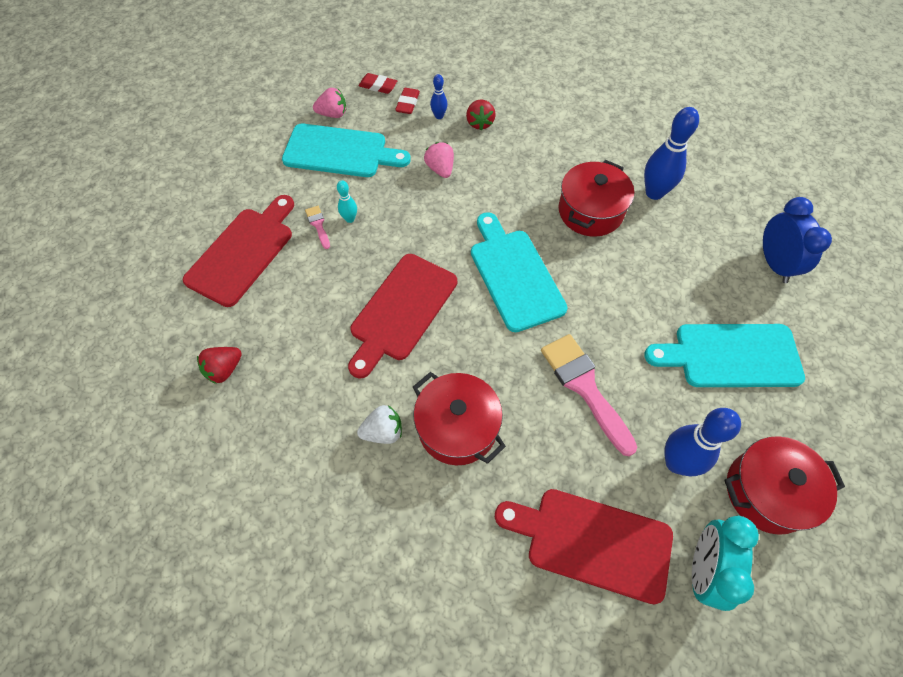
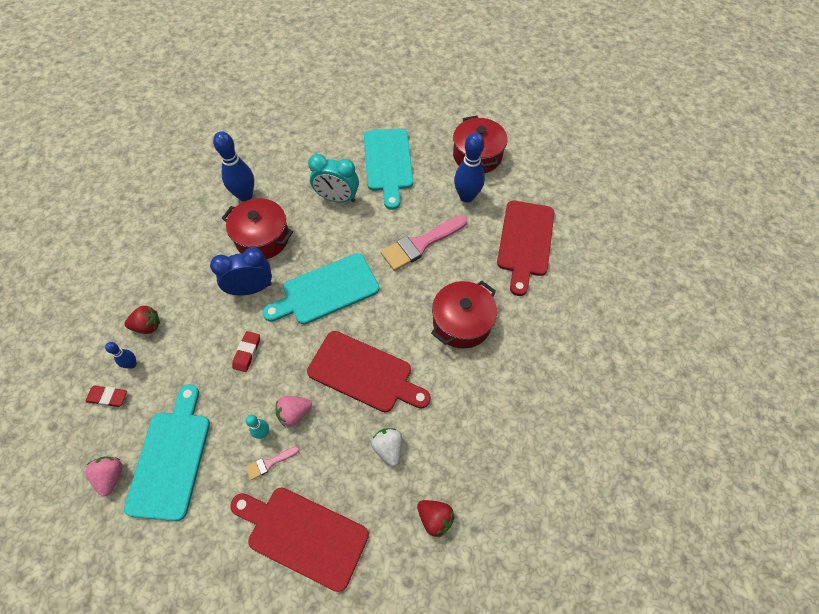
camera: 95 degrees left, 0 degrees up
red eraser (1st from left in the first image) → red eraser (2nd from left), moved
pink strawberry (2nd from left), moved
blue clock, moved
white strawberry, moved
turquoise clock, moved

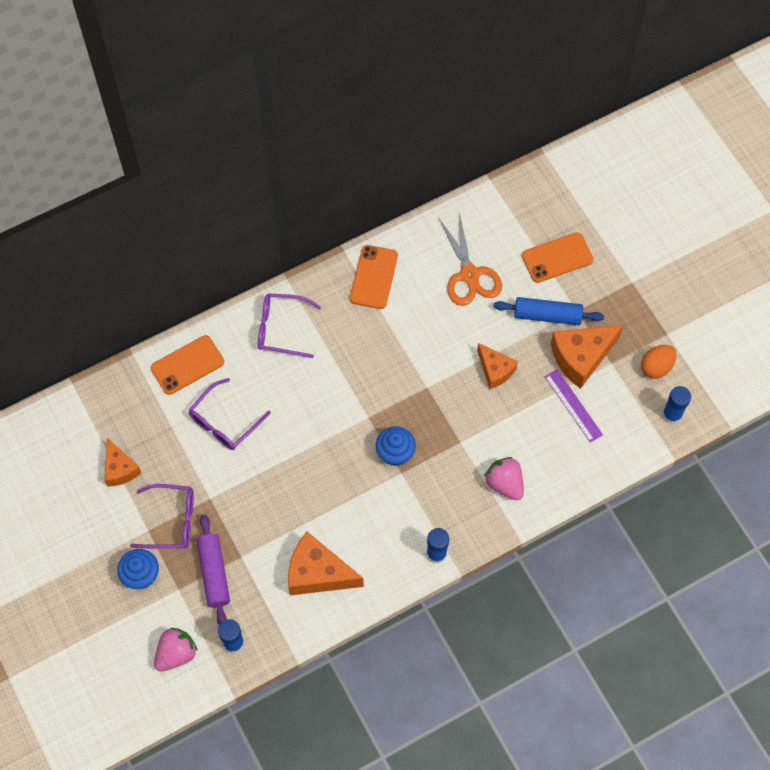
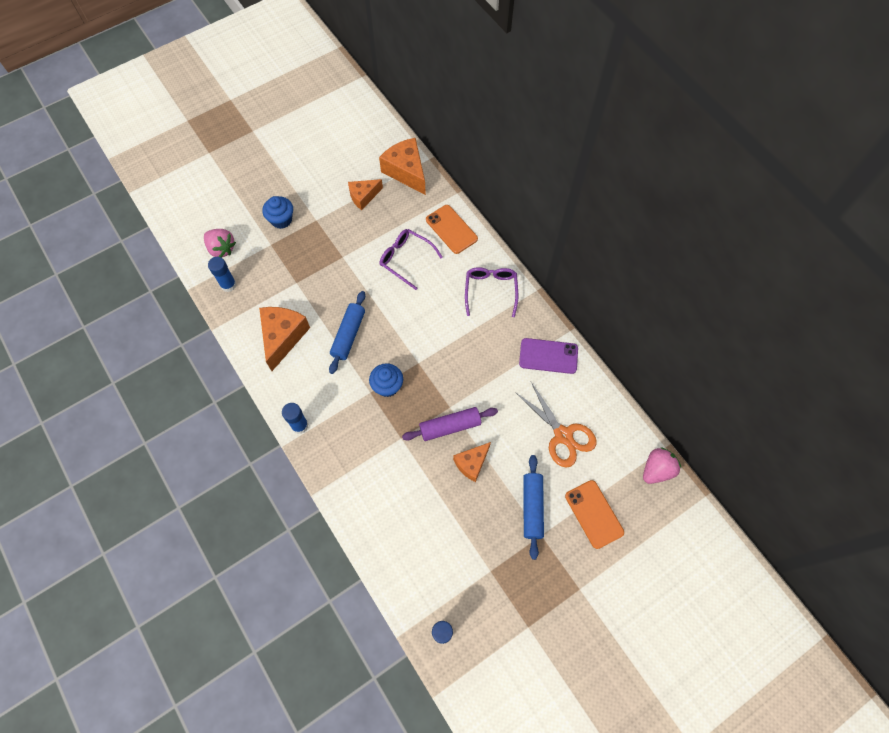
camera: 85 degrees right, 0 degrees up
orange scissors, 105 degrees counterclockwise
orange phone (2nd from left) → purple phone
orange cheese (4th from left in the first image) → orange cheese (3rd from left), moved
orange egg → -
purple ruler → -
pink strawberry (2nd from left), moved
purple glasses (1st from left) → -
purple rolling pin, moved
- → blue rolling pin (1st from left)

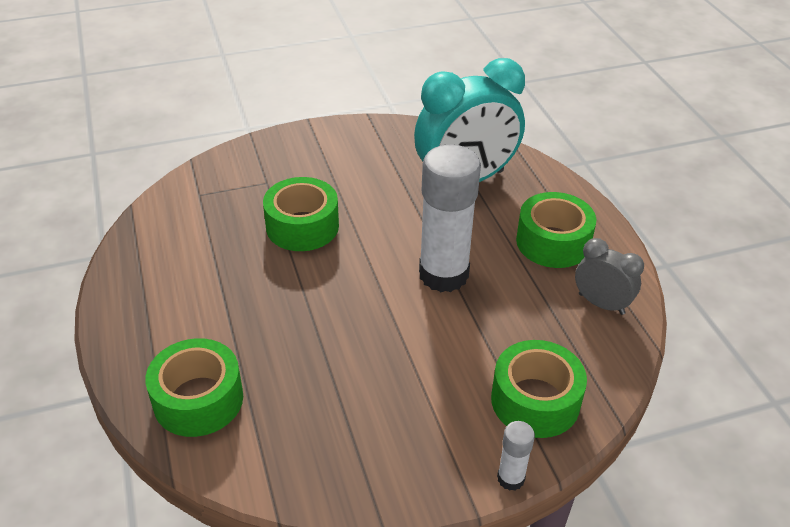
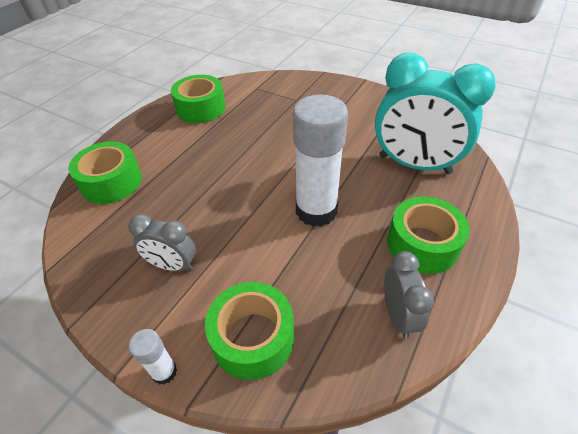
camera: 50 degrees right, 5 degrees up
green tape (2nd from left), moved
- → grey clock (1st from left)

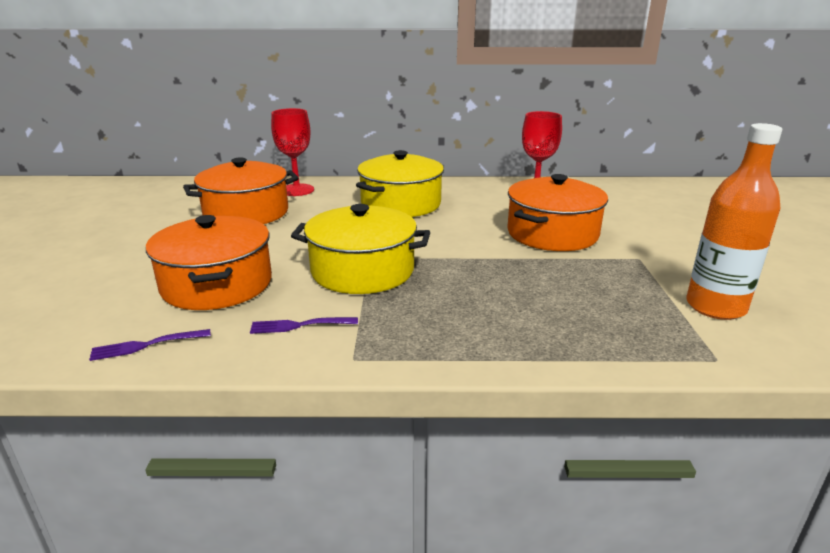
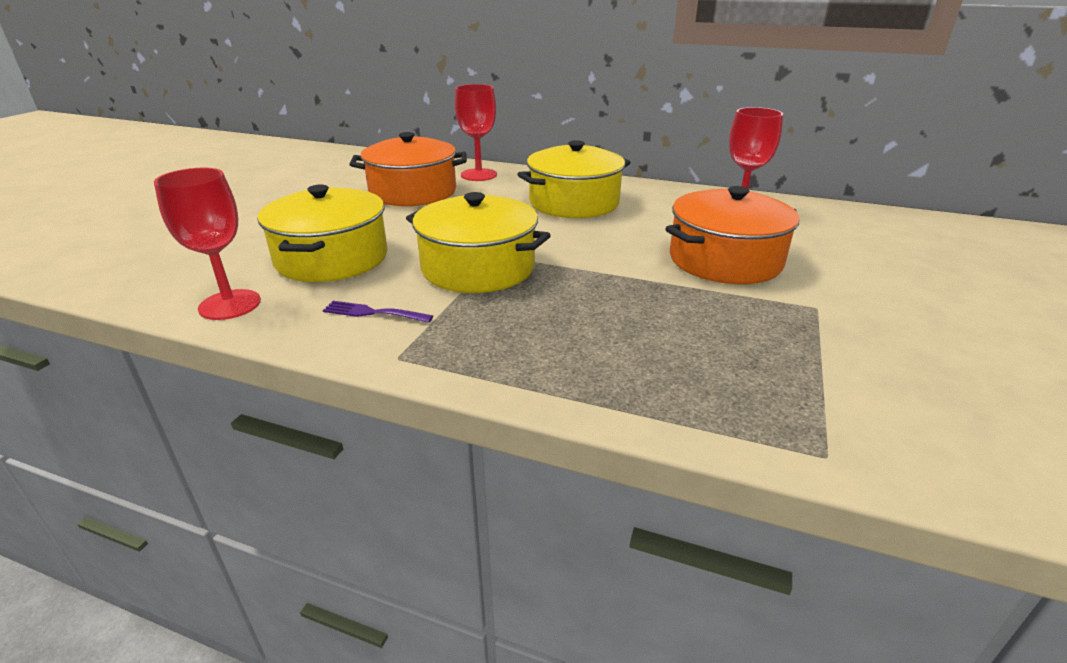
camera: 20 degrees right, 5 degrees up
orange bottle → -
orange pot (1st from left) → yellow pot (1st from left)
purple fork (1st from left) → red goblet (1st from left)

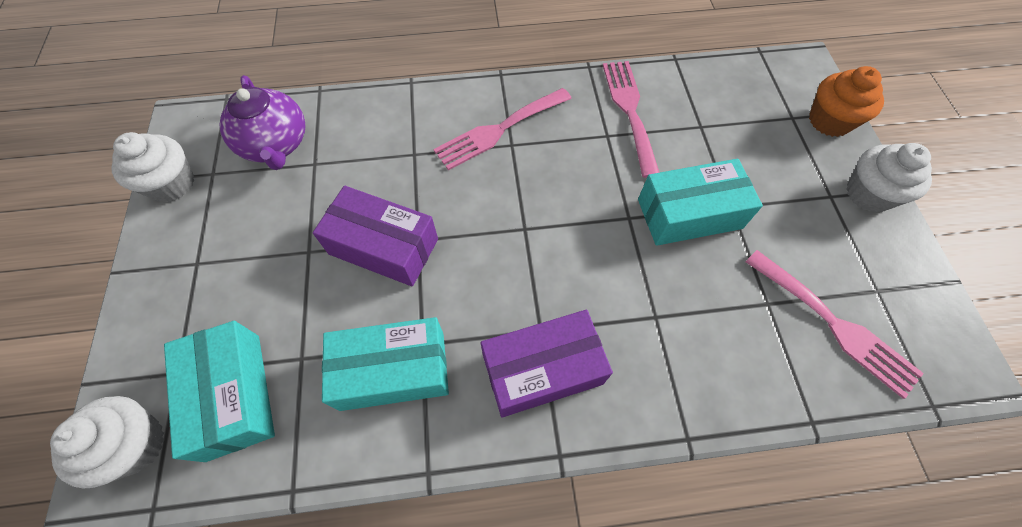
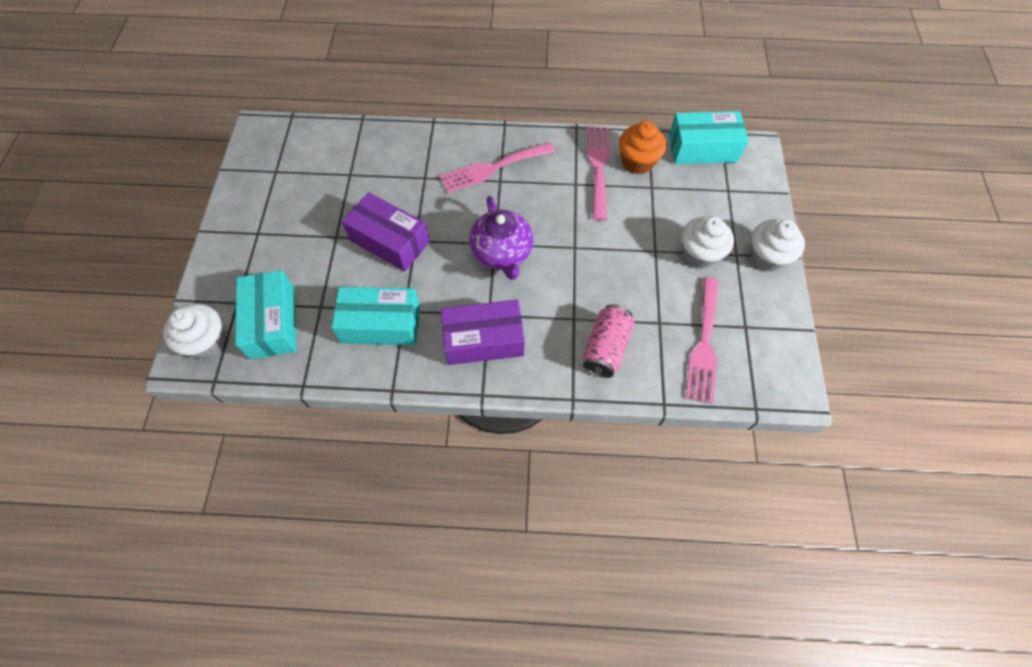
camera: 10 degrees right, 0 degrees up
orange cupcake, moved
purple teapot, moved
white cupcake (2nd from left), moved
turquoise box (3rd from left), moved
pink fork (3rd from left), 45 degrees clockwise
- → pink can

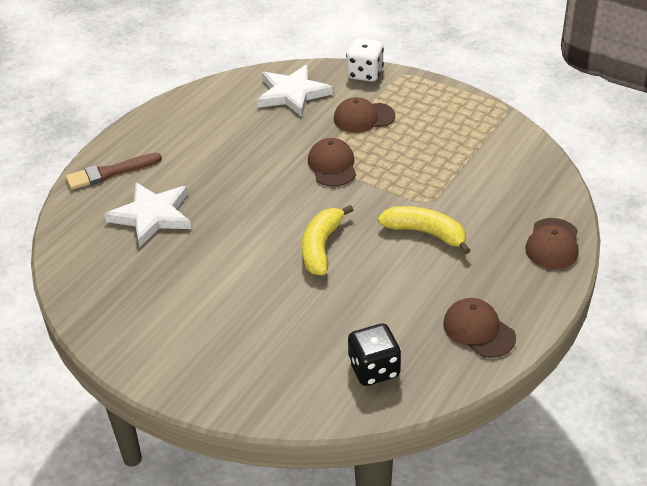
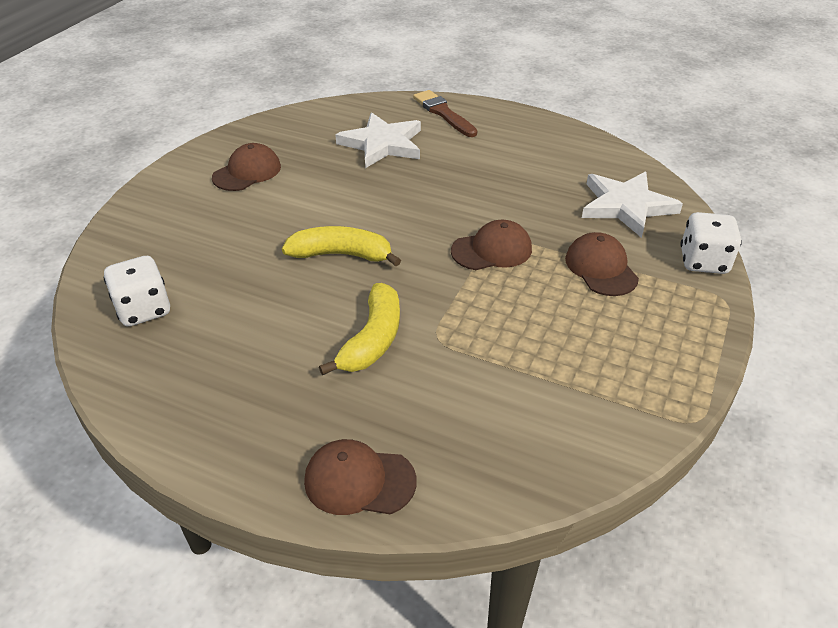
camera: 80 degrees right, 0 degrees up
brown cap (3rd from left in the first image) → brown cap (1st from left), moved
black dice → white dice (1st from left)

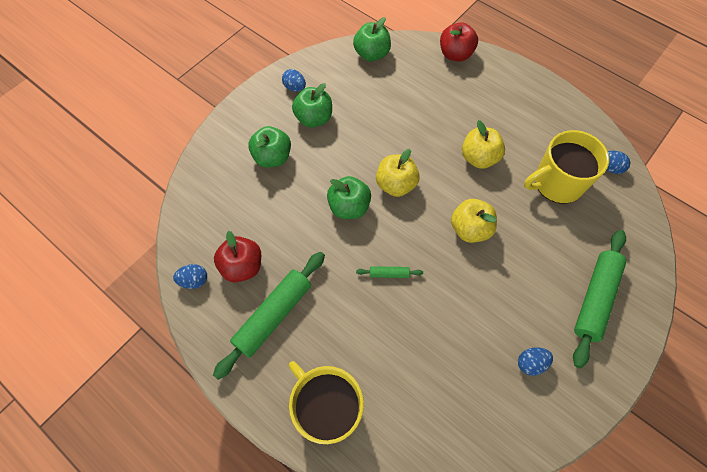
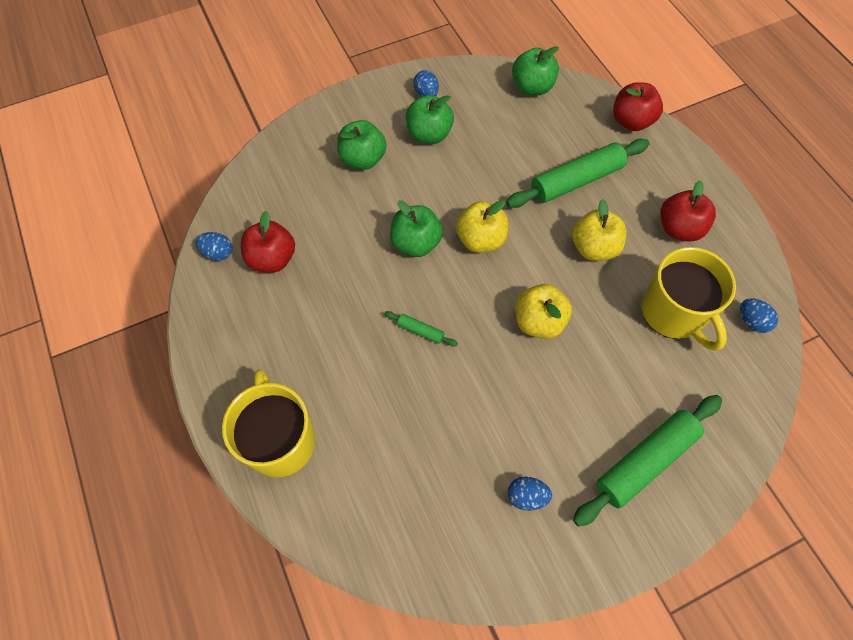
camera: 25 degrees right, 0 degrees up
yellow mug (2nd from left), 120 degrees counterclockwise
green rolling pin (1st from left in the first image) → green rolling pin (2nd from left), moved
- → red apple (3rd from left)

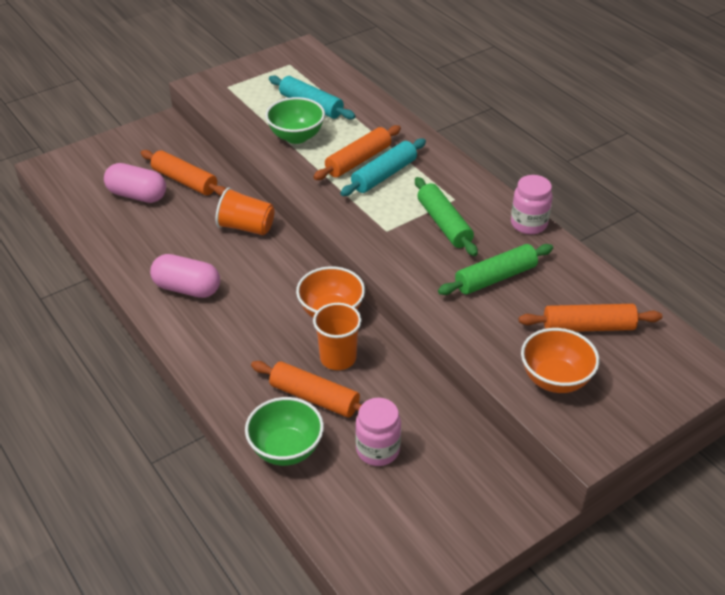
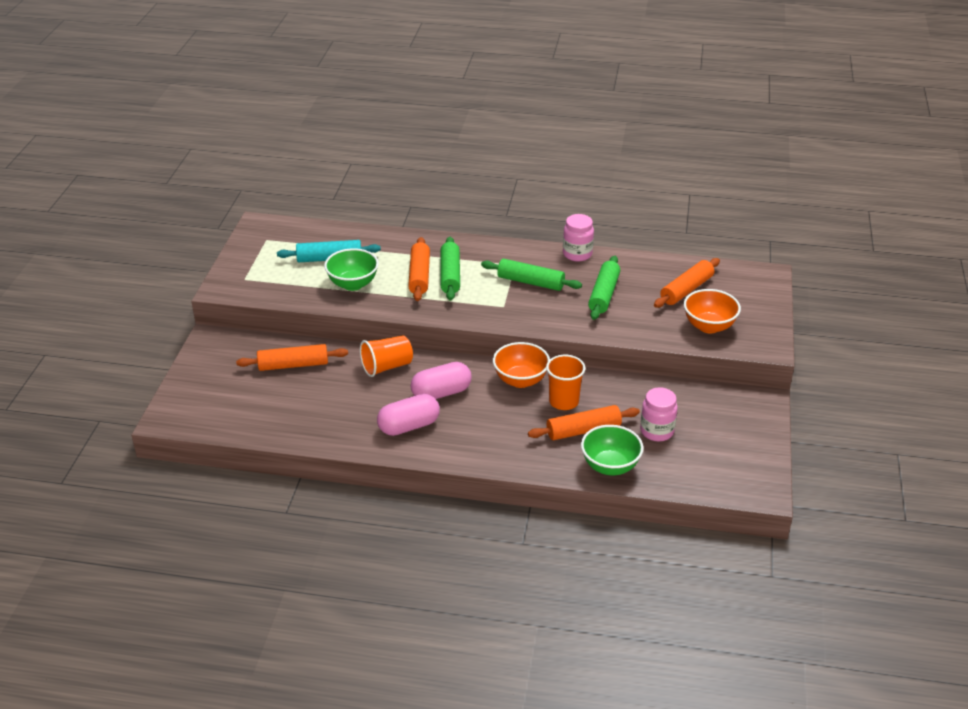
camera: 45 degrees left, 5 degrees down
turquoise rolling pin (2nd from left) → green rolling pin (1st from left)
pink capsule (1st from left in the first image) → pink capsule (2nd from left), moved

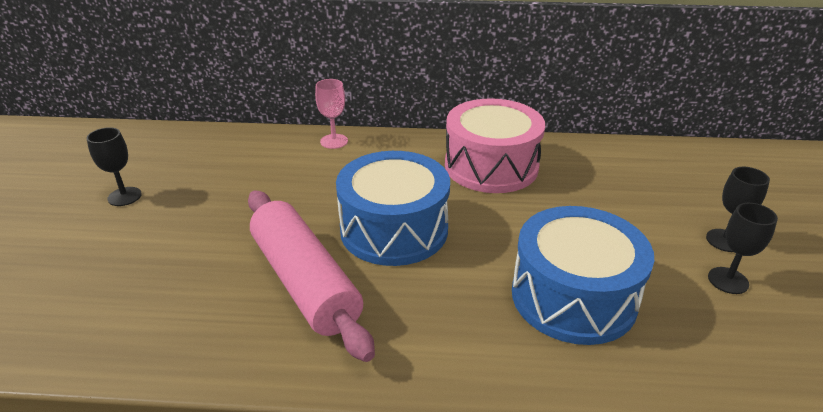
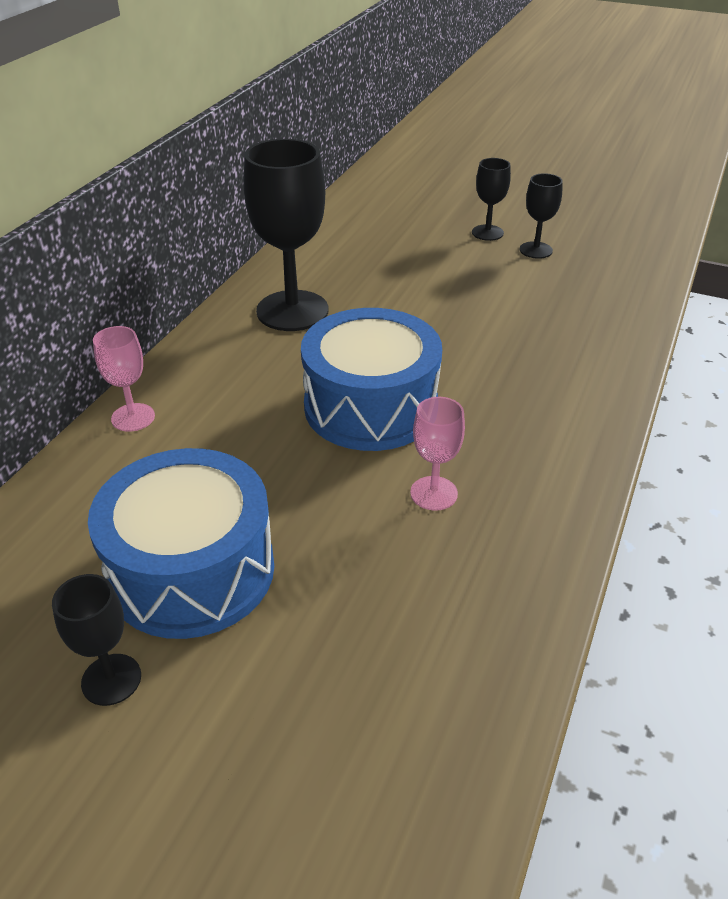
camera: 70 degrees left, 5 degrees up
pink drum → black goblet (2nd from left)
pink rolling pin → pink goblet (2nd from left)
blue drum (2nd from left in the first image) → blue drum (1st from left), moved

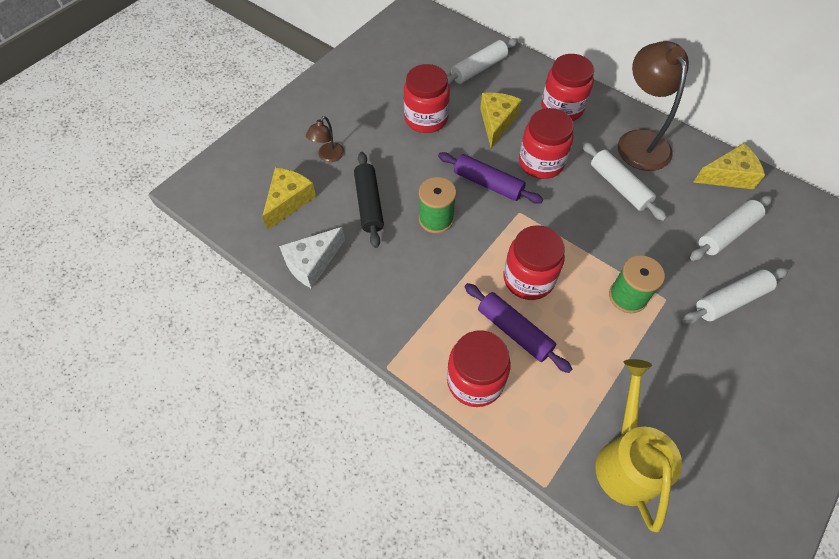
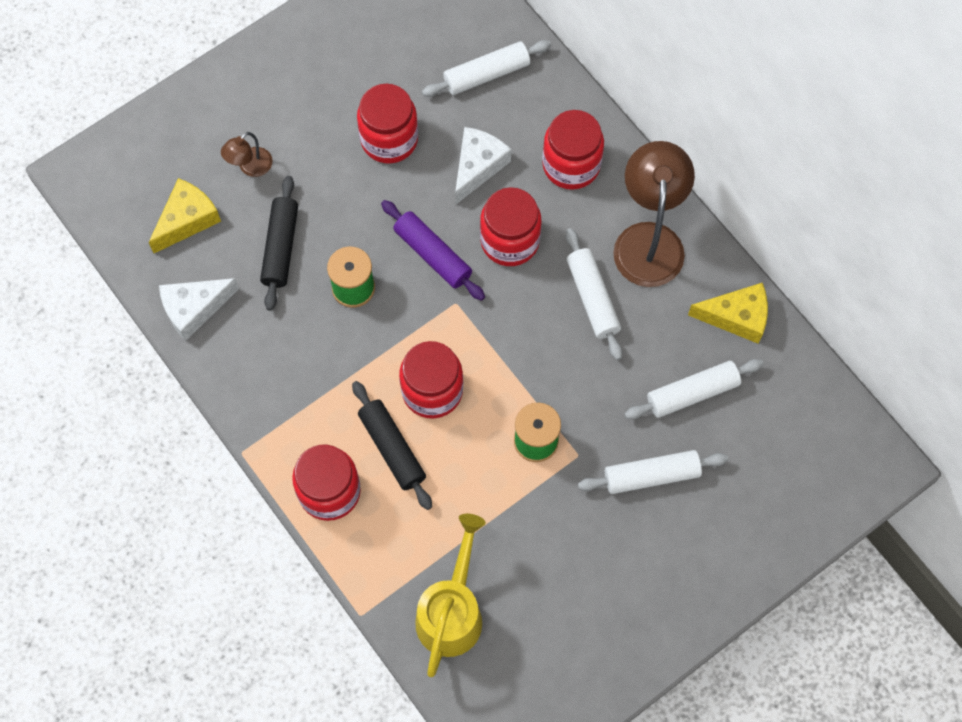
camera: 15 degrees right, 10 degrees up
yellow cheese (2nd from left) → white cheese (2nd from left)
purple rolling pin (2nd from left) → black rolling pin (2nd from left)

